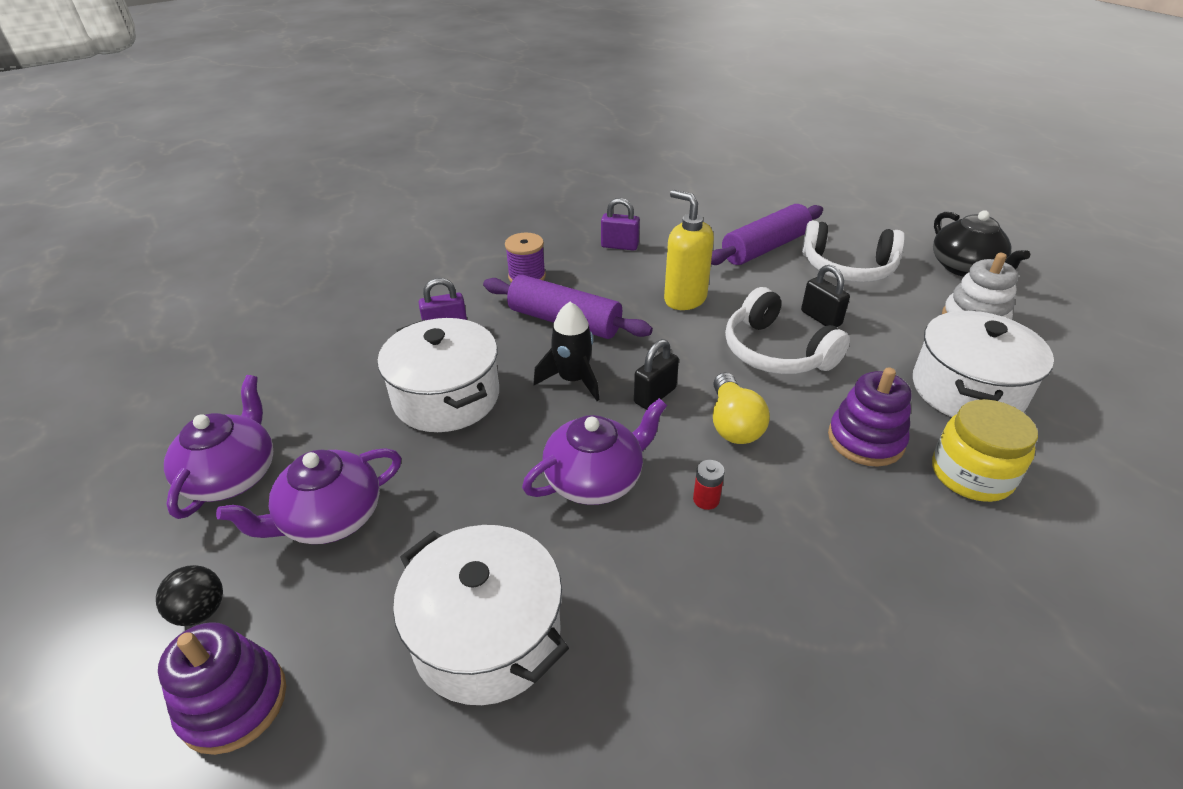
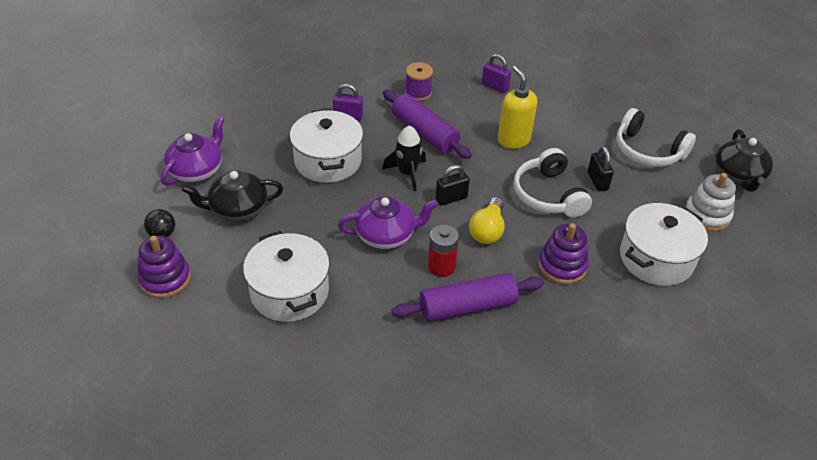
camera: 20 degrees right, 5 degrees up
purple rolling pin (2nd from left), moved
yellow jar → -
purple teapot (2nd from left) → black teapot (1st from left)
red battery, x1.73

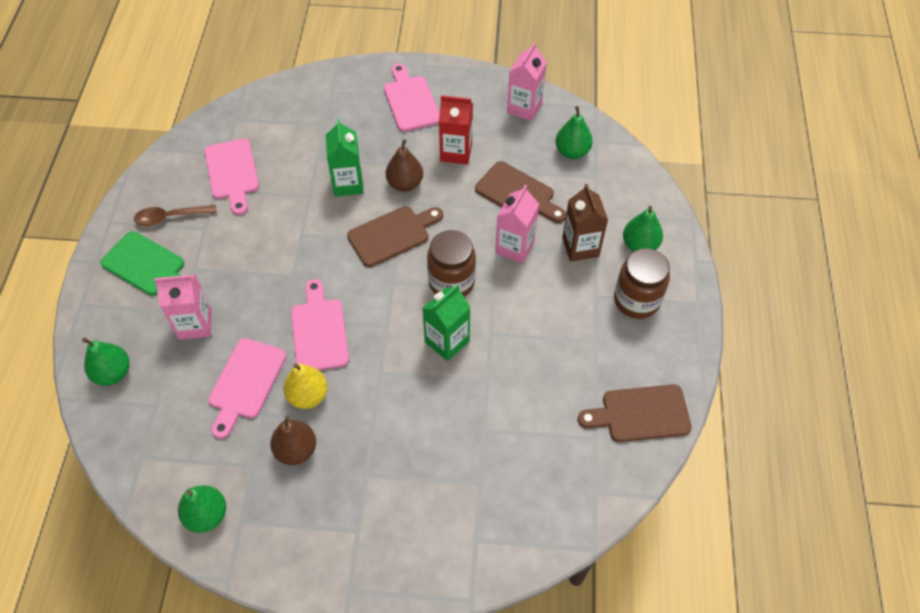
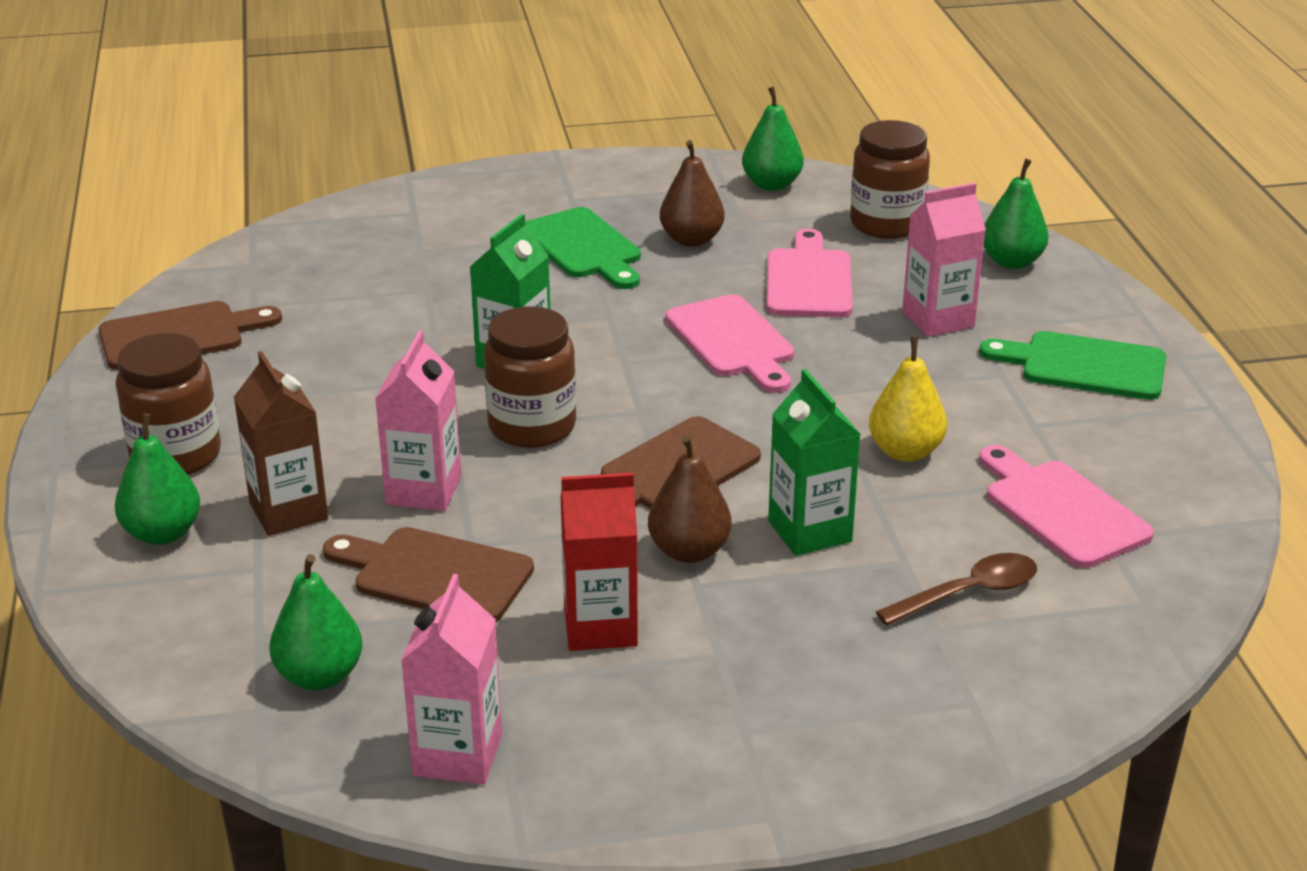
camera: 165 degrees right, 25 degrees down
pink cutting board (4th from left) → -
brown spoon, moved
yellow pear, moved
- → brown jar (3rd from left)
- → green cutting board (1st from left)

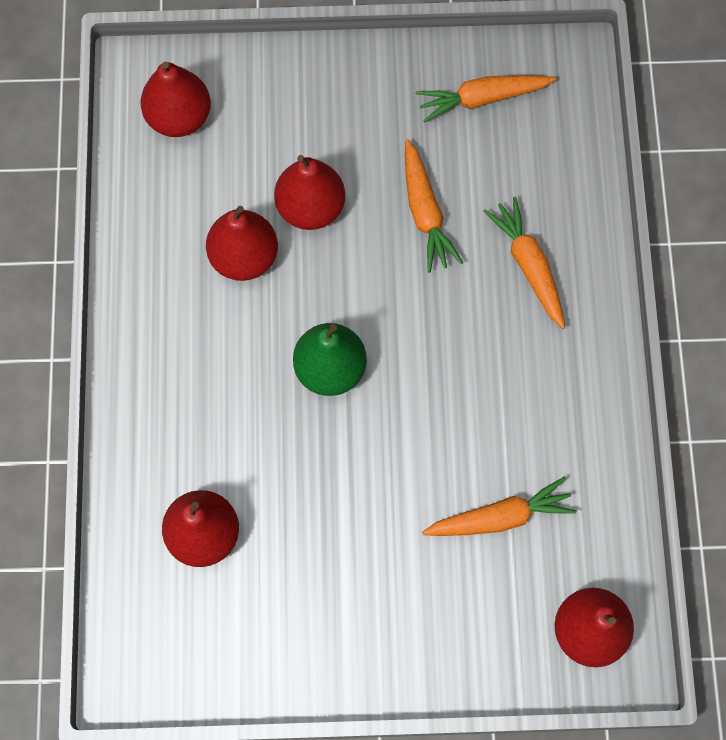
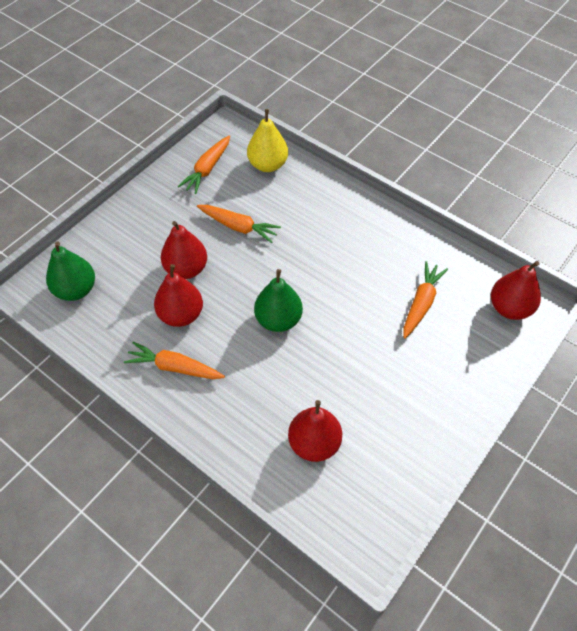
camera: 50 degrees left, 15 degrees down
red pear (1st from left) → green pear (1st from left)
orange carrot (4th from left in the first image) → orange carrot (1st from left), moved
- → yellow pear

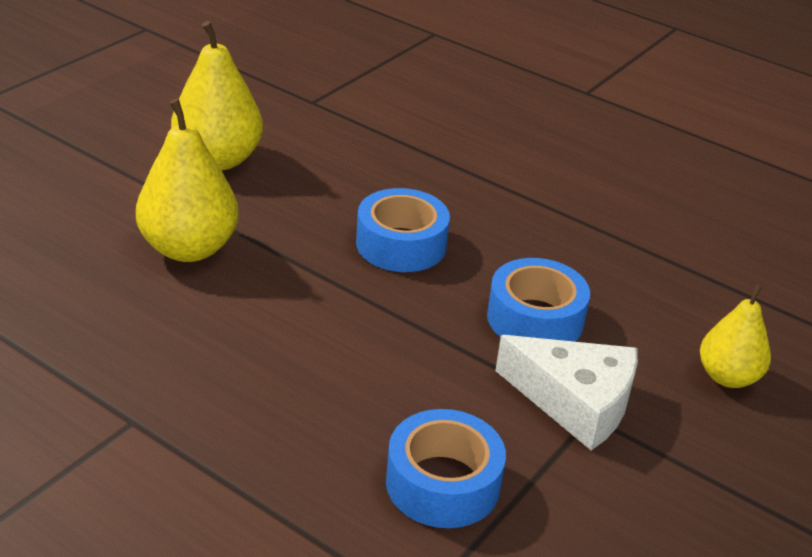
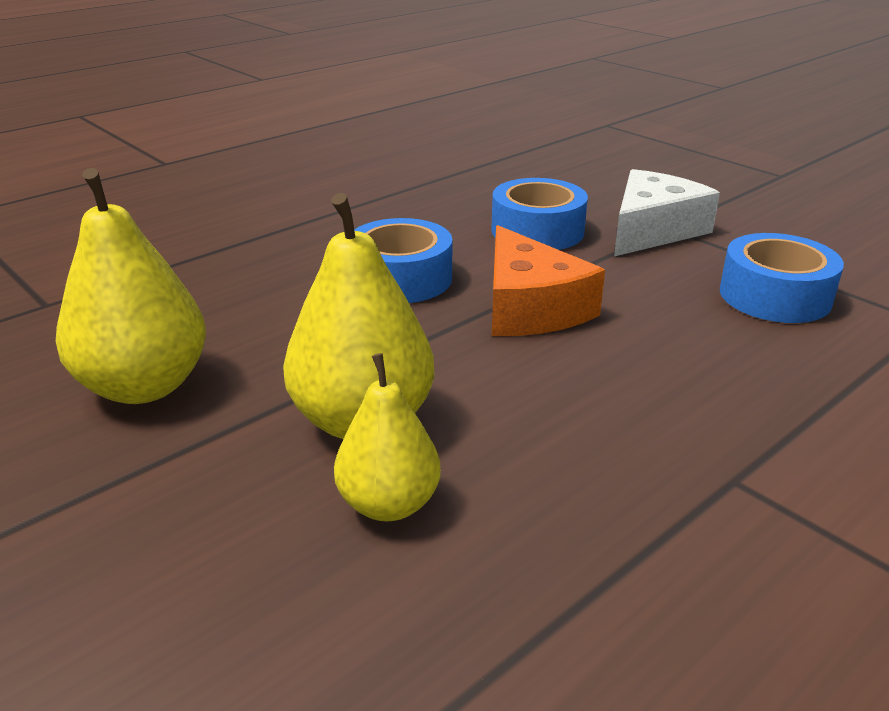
camera: 75 degrees left, 5 degrees down
yellow pear (3rd from left), moved
- → orange cheese

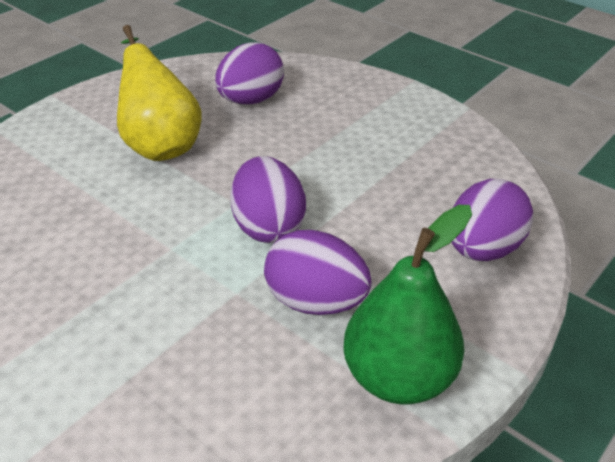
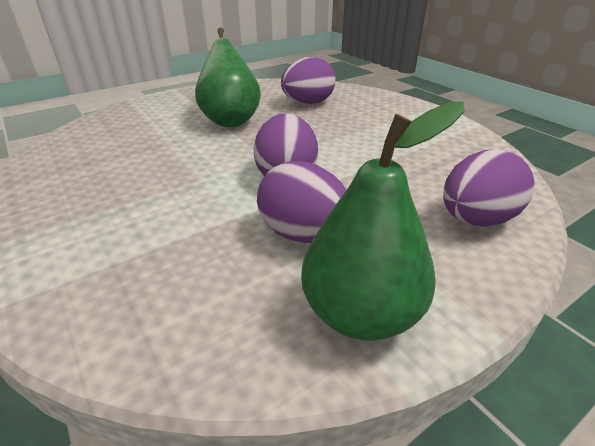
camera: 15 degrees right, 5 degrees down
yellow pear → green pear (1st from left)

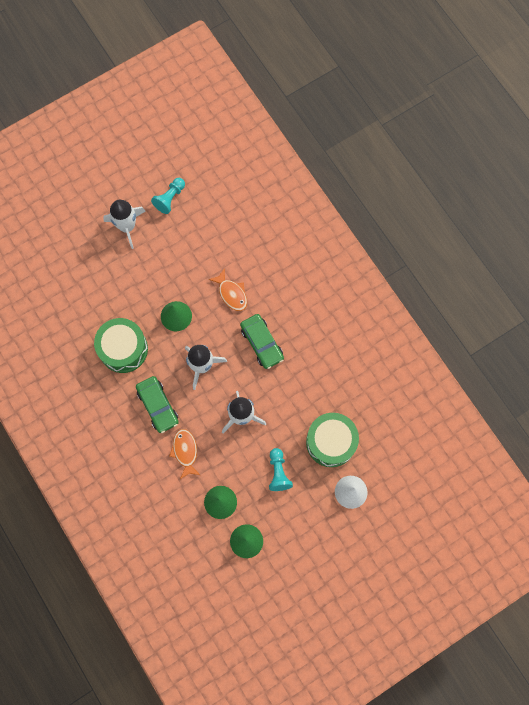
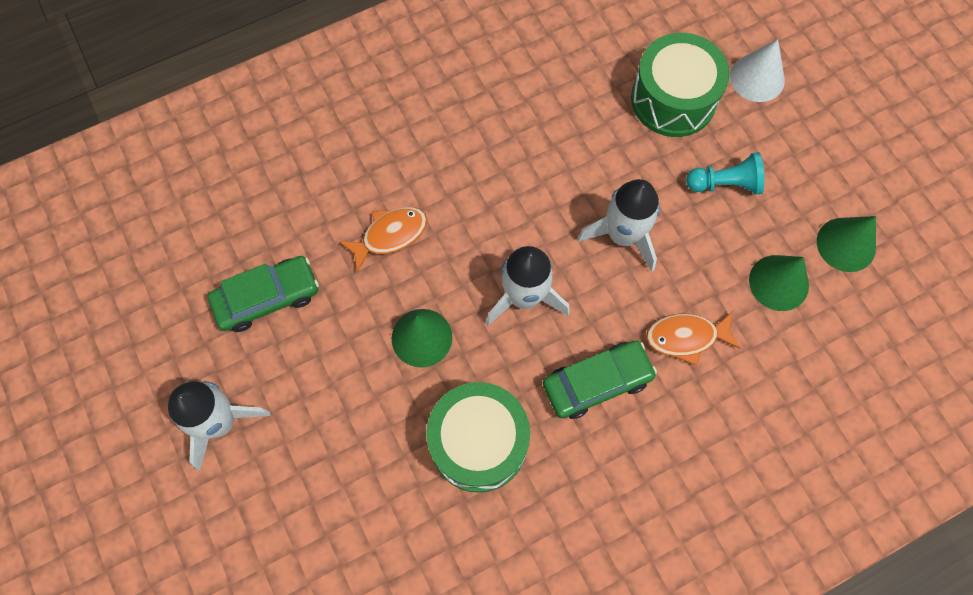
camera: 85 degrees left, 5 degrees down
turquoise pawn (1st from left) → -
green car (2nd from left in the first image) → green car (1st from left), moved

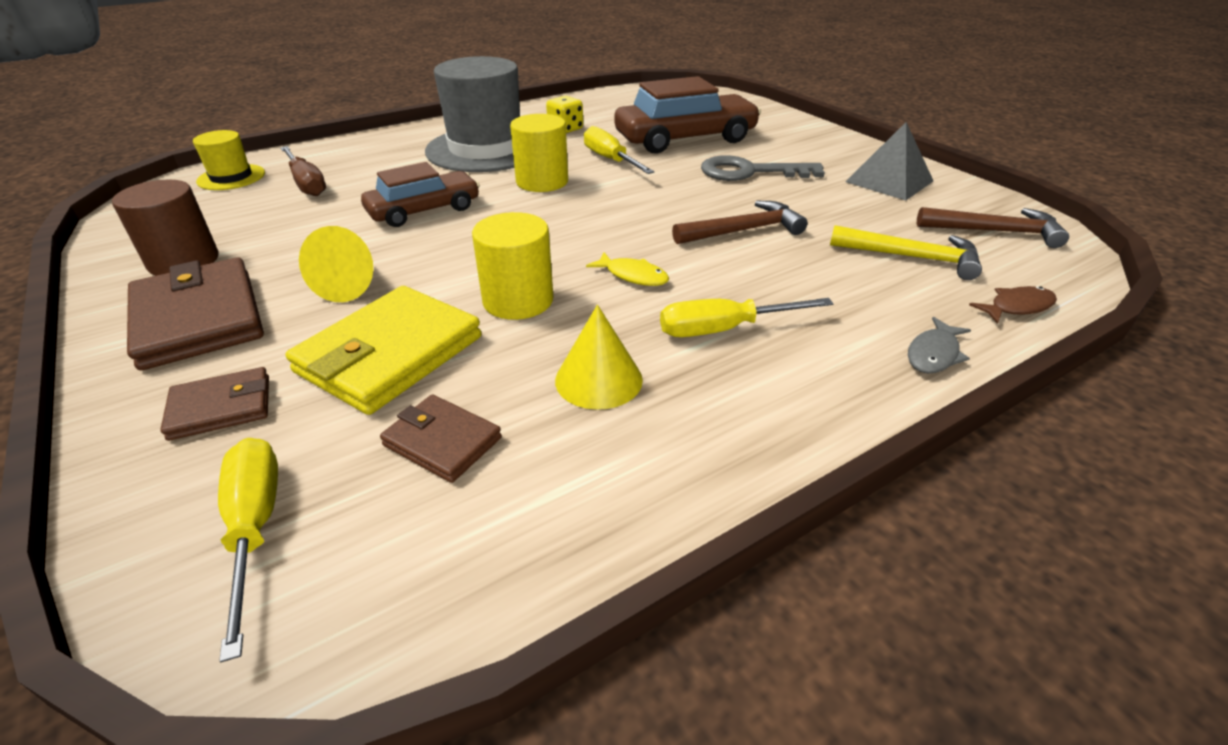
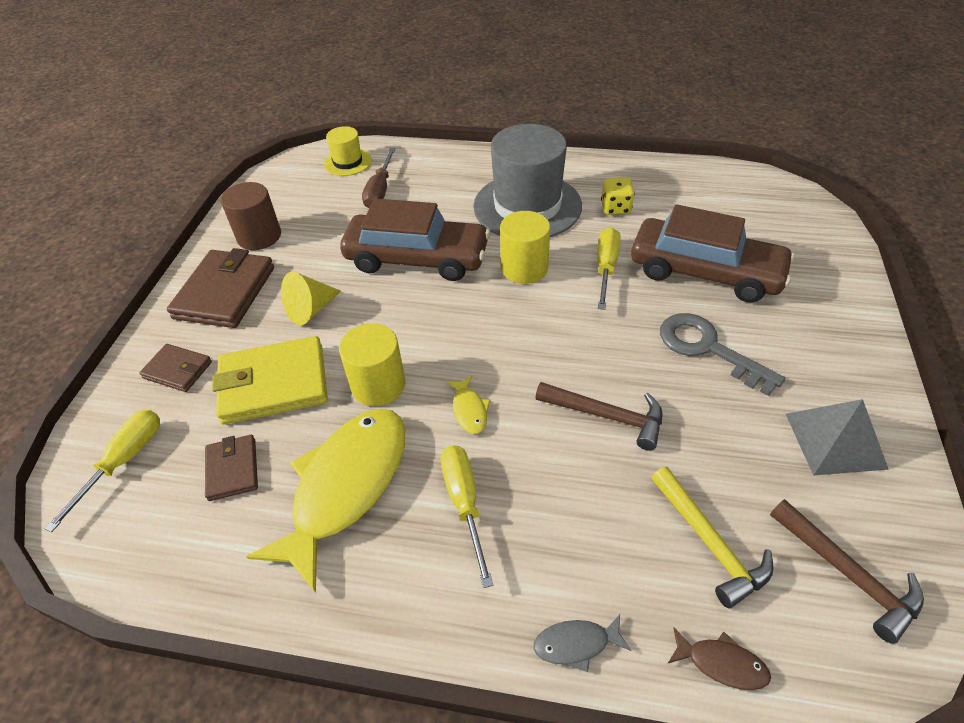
camera: 45 degrees right, 10 degrees up
brown car (1st from left), x1.57
yellow screwdriver (3rd from left in the first image) → yellow screwdriver (2nd from left), 45 degrees clockwise
yellow cone (2nd from left) → yellow fish (1st from left)

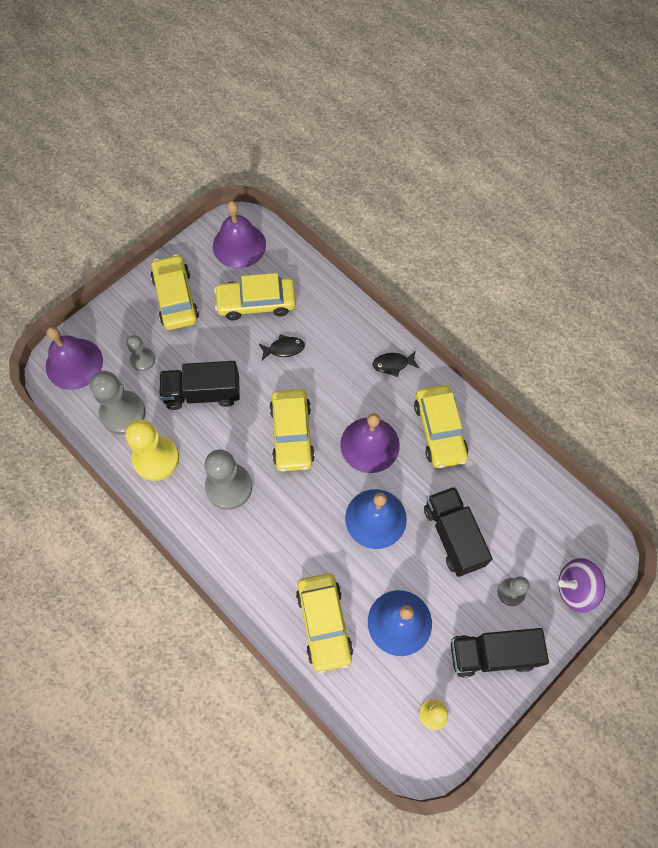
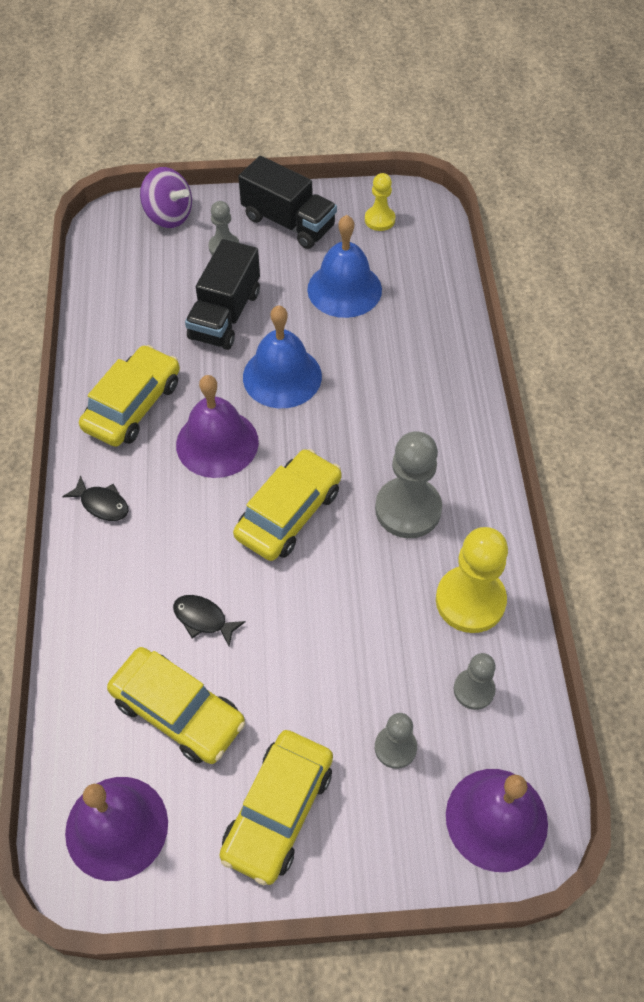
camera: 140 degrees left, 10 degrees down
black truck (1st from left) → -
grey pawn (1st from left in the first image) → grey pawn (4th from left), x0.56
yellow car (4th from left) → -

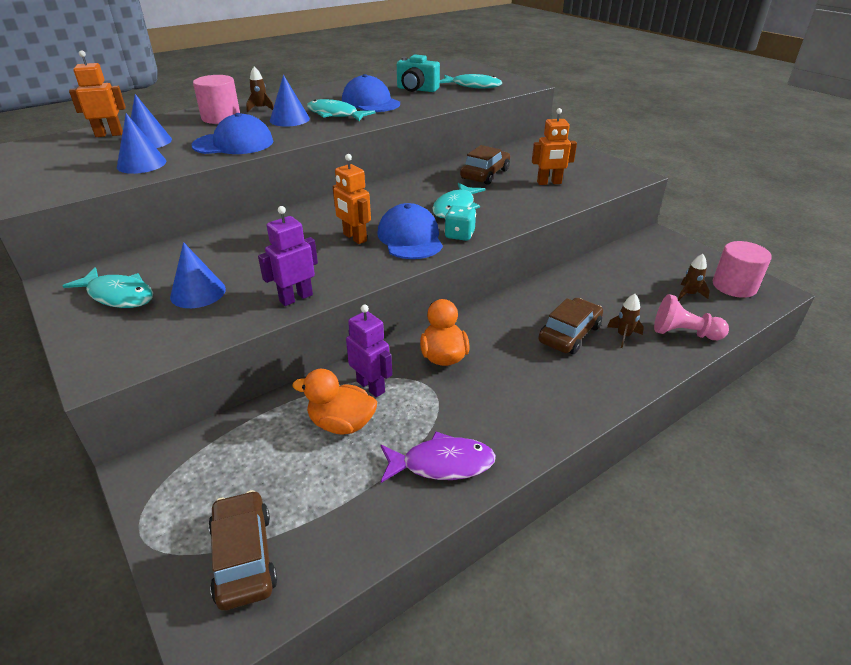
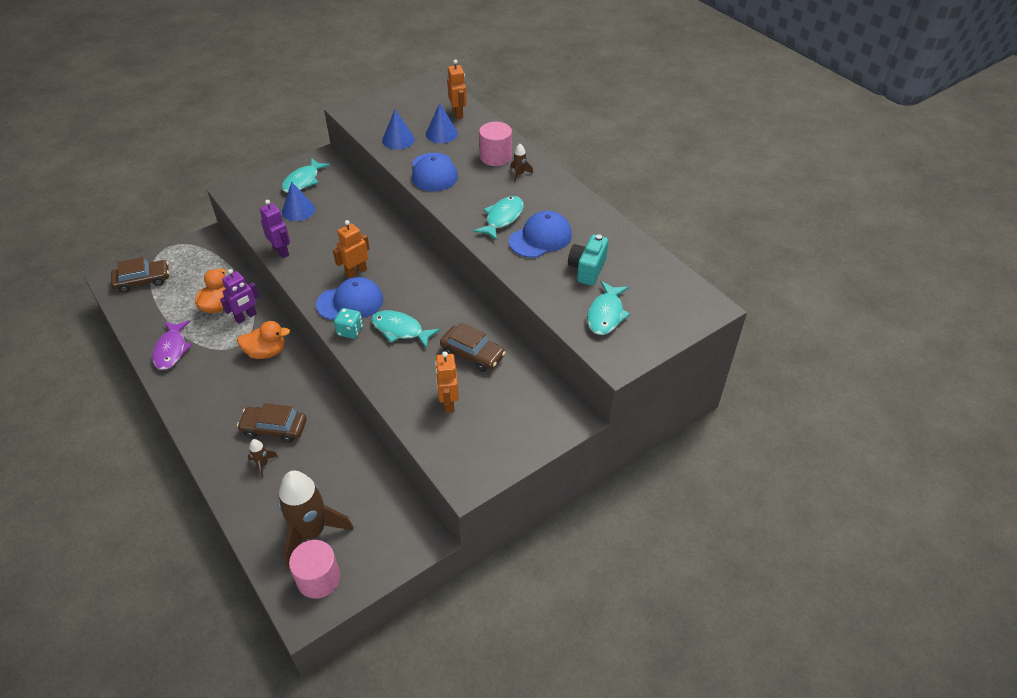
camera: 90 degrees right, 10 degrees up
blue cone (4th from left) → -
brown rocket (3rd from left in the first image) → brown rocket (2nd from left), x2.37
pink pawn → -
brown car (3rd from left in the first image) → brown car (2nd from left), 150 degrees clockwise

